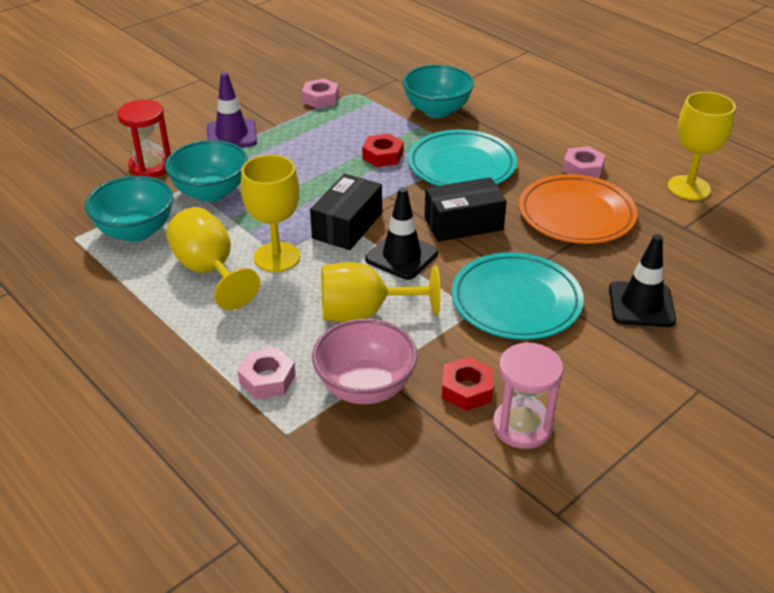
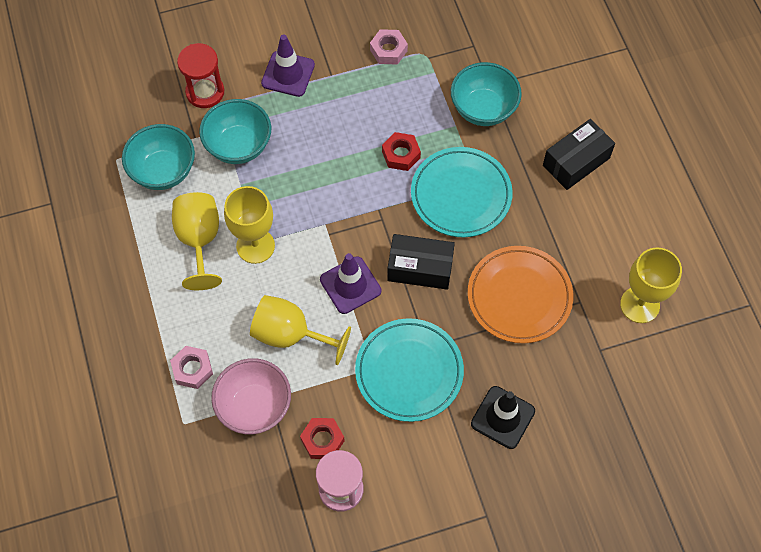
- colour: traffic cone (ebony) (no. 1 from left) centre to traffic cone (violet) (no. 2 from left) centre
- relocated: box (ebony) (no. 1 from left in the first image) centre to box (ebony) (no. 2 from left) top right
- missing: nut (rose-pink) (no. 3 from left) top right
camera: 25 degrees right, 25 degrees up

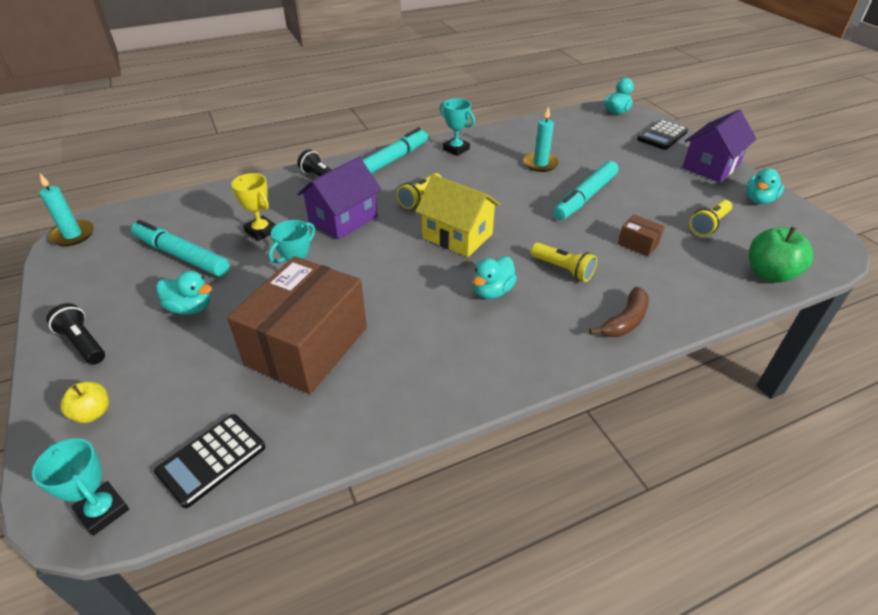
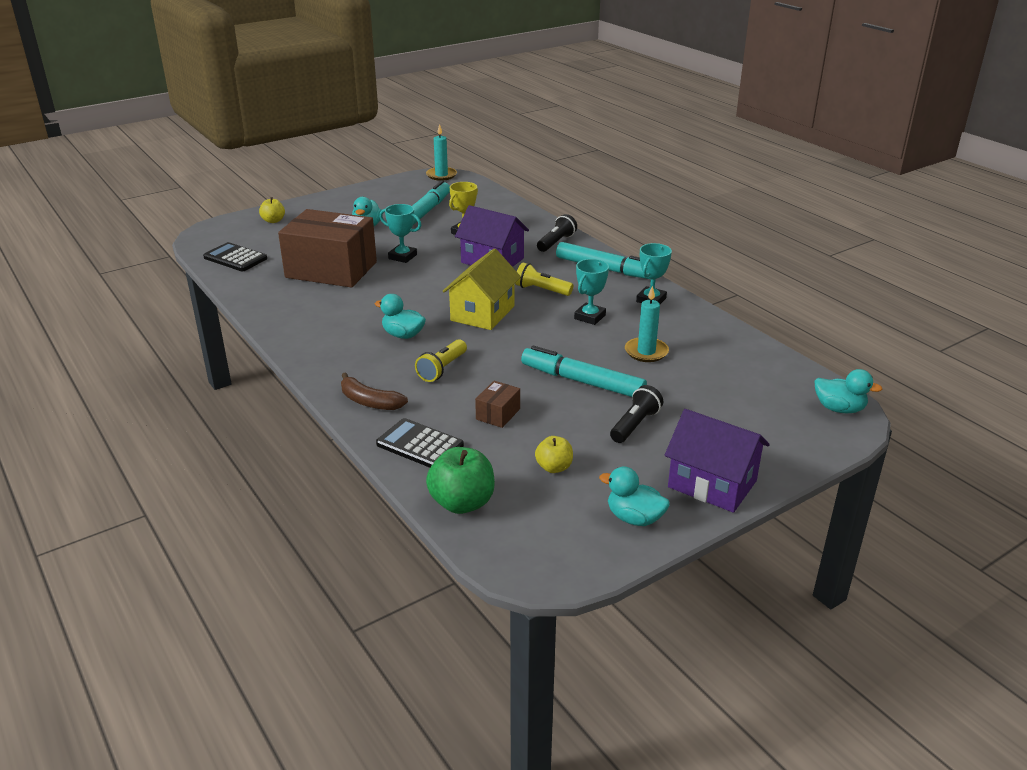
- relocated: pocket calculator (ebony) (no. 2 from left) top right to centre
- exchanged: pocket torch (bright yellow) (no. 3 from left) middle right to apple (bright yellow) (no. 2 from left) centre
- relocated: trophy (aqua) (no. 1 from left in the first image) bottom left to trophy (aqua) (no. 2 from left) centre
- relocated: pocket torch (ebony) (no. 1 from left in the first image) middle left to pocket torch (ebony) (no. 2 from left) centre
camera: 80 degrees right, 10 degrees down

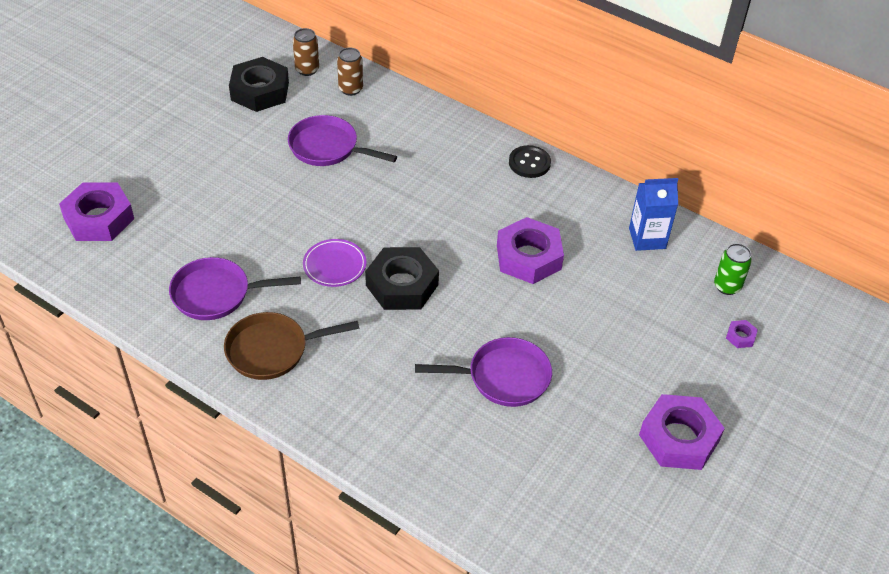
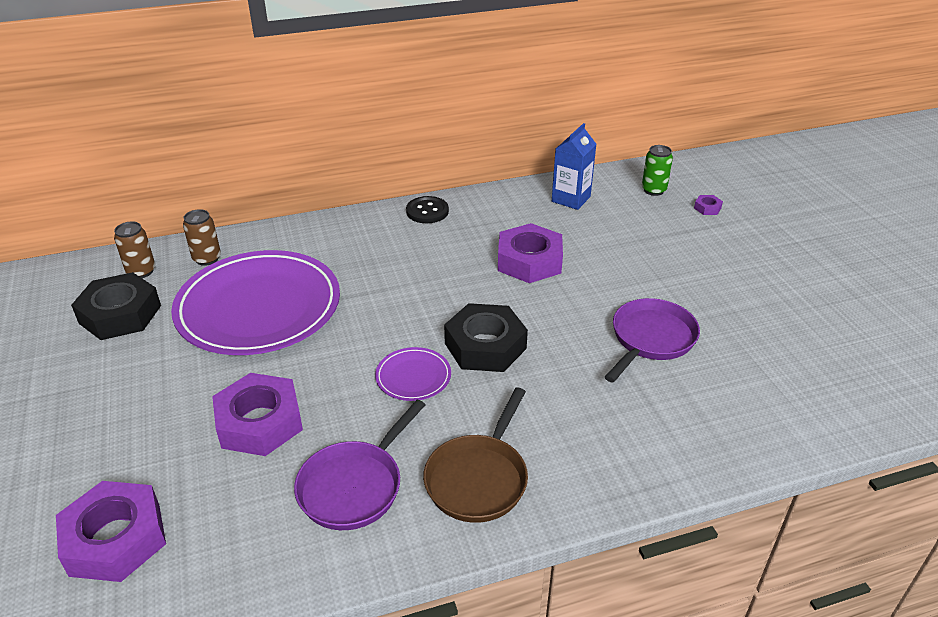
- exchanged: frying pan (violet) (no. 2 from left) top centre to plate (violet) (no. 1 from left) middle left
- relocated: nut (violet) (no. 3 from left in the first image) bottom right to nut (violet) (no. 2 from left) bottom left
camera: 50 degrees left, 10 degrees down

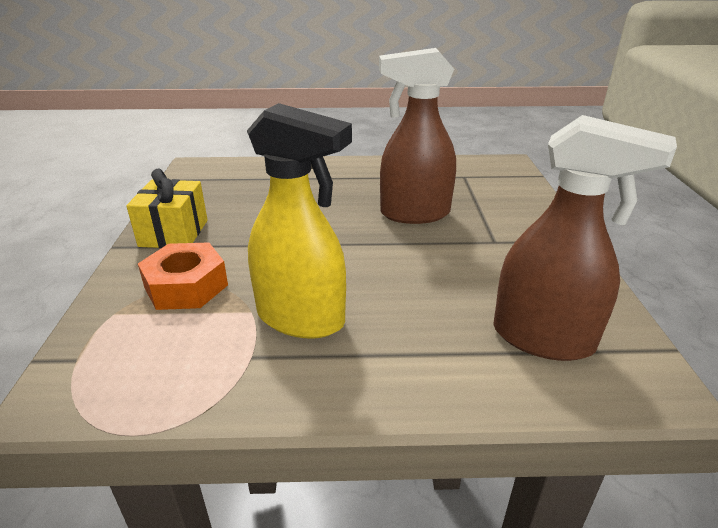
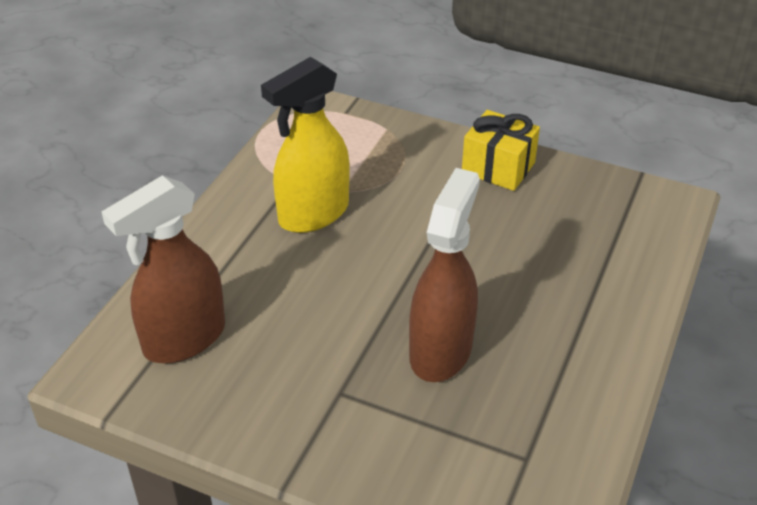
- missing: nut (orange-coloured) middle left
camera: 115 degrees right, 10 degrees up

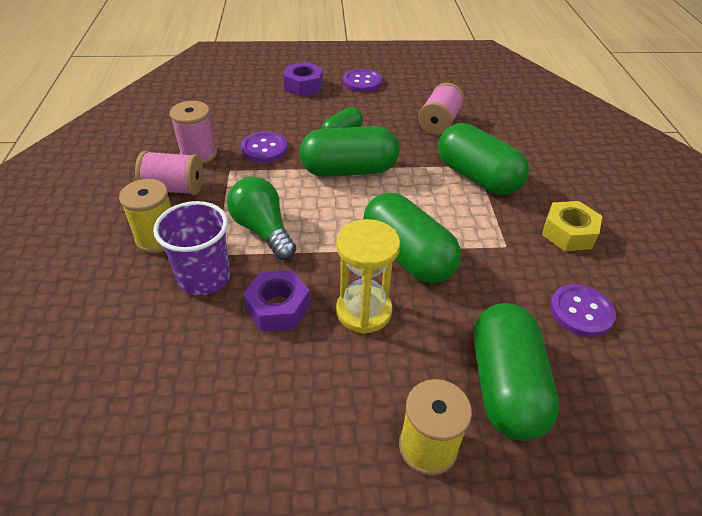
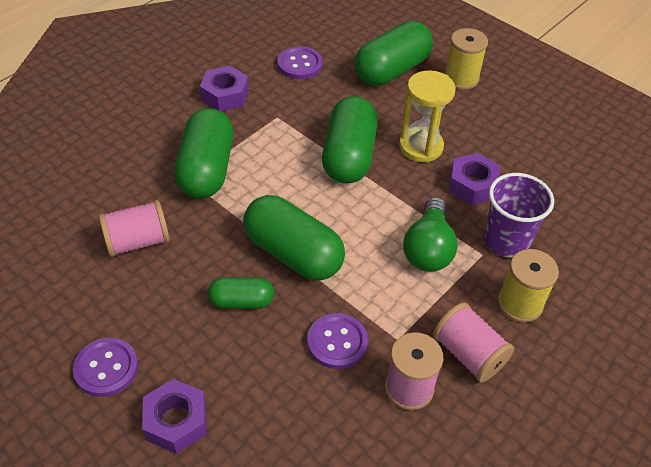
- colour: nut (bright yellow) middle right to nut (violet) (no. 2 from left) top centre
camera: 135 degrees left, 5 degrees up

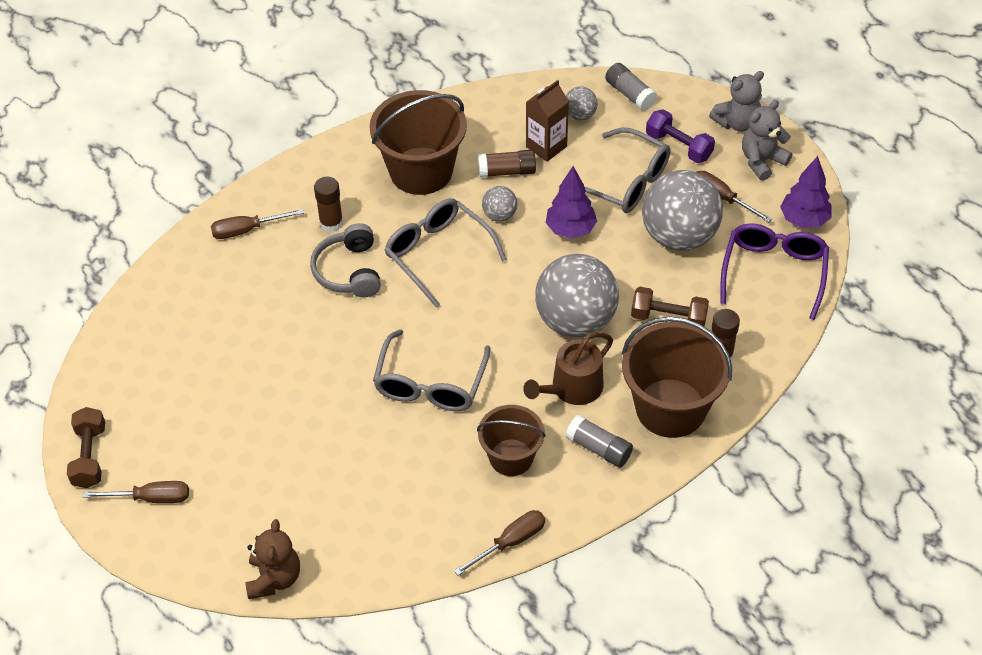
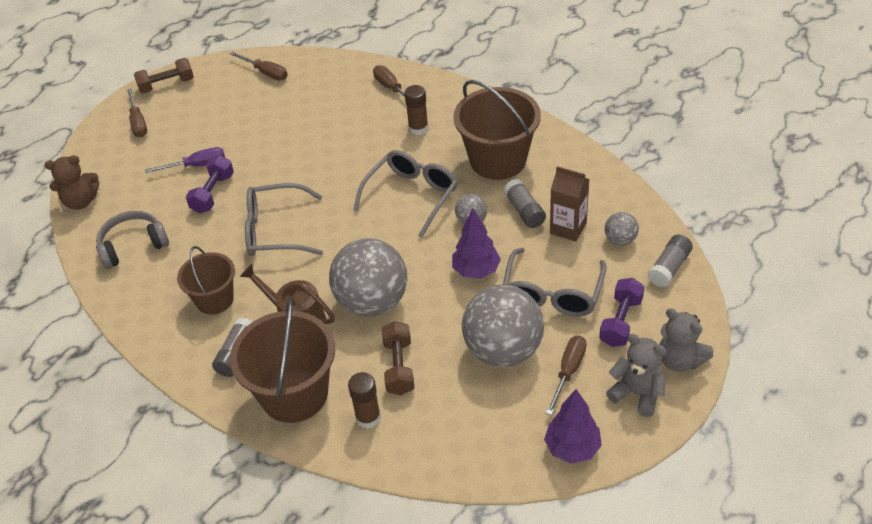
- relocated: headphones (ash-grey) centre to middle left
- appeared: hand screwdriver (violet) top left
- appeared: free weight (violet) (no. 1 from left) middle left
- relocated: hand screwdriver (dark brown) (no. 3 from left in the first image) bottom centre to hand screwdriver (dark brown) (no. 2 from left) top left
- colour: glue stick (dark brown) (no. 2 from left) top centre to glue stick (ash-grey) (no. 2 from left) centre
- missing: glasses (violet) middle right
camera: 75 degrees right, 5 degrees down

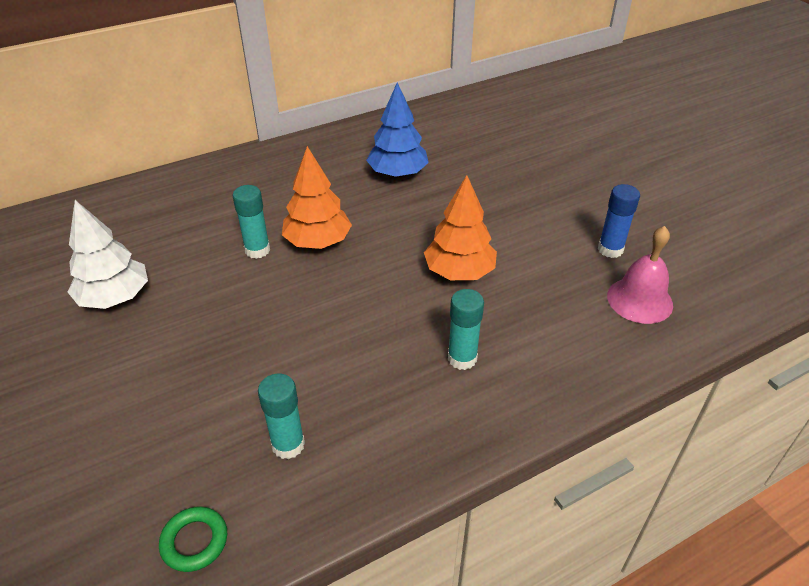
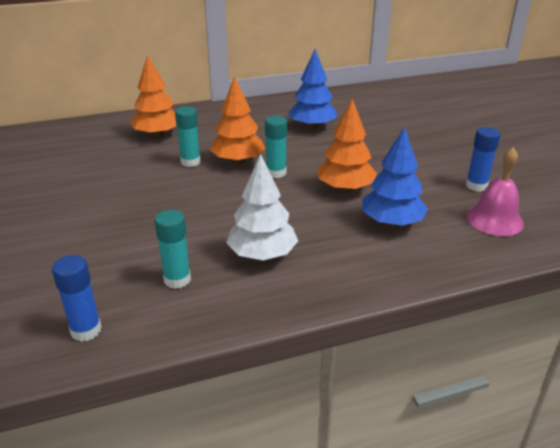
- exchanged: ring (leaf-green) bottom left to glue stick (blue) (no. 1 from left) middle left
- appeared: fir tree (orange-coloured) (no. 1 from left) top left
- relocated: fir tree (pure white) middle left to centre
- relocated: glue stick (aqua) (no. 3 from left) centre to top centre
- appeared: fir tree (blue) (no. 2 from left) middle right
camera: 10 degrees right, 10 degrees down

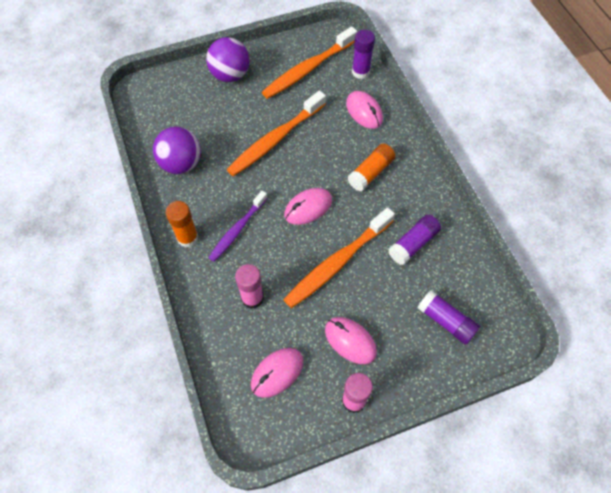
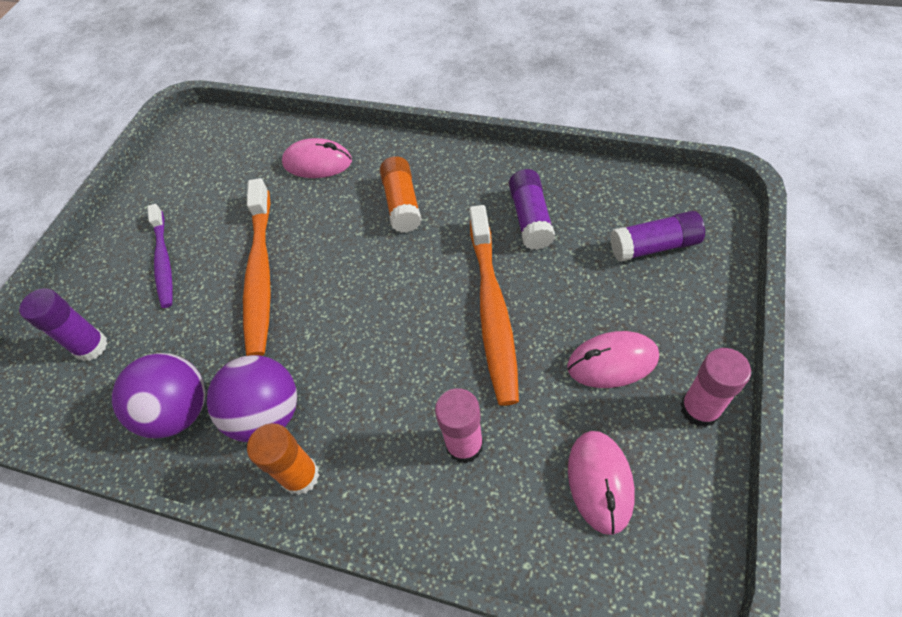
- relocated: glue stick (violet) (no. 1 from left) top centre to middle left
- relocated: toothbrush (violet) centre to middle left
- relocated: ball (violet) (no. 2 from left) top centre to middle left
- missing: toothbrush (orange-coloured) (no. 2 from left) top centre
- missing: PC mouse (rose-pink) (no. 2 from left) centre
camera: 45 degrees left, 5 degrees down

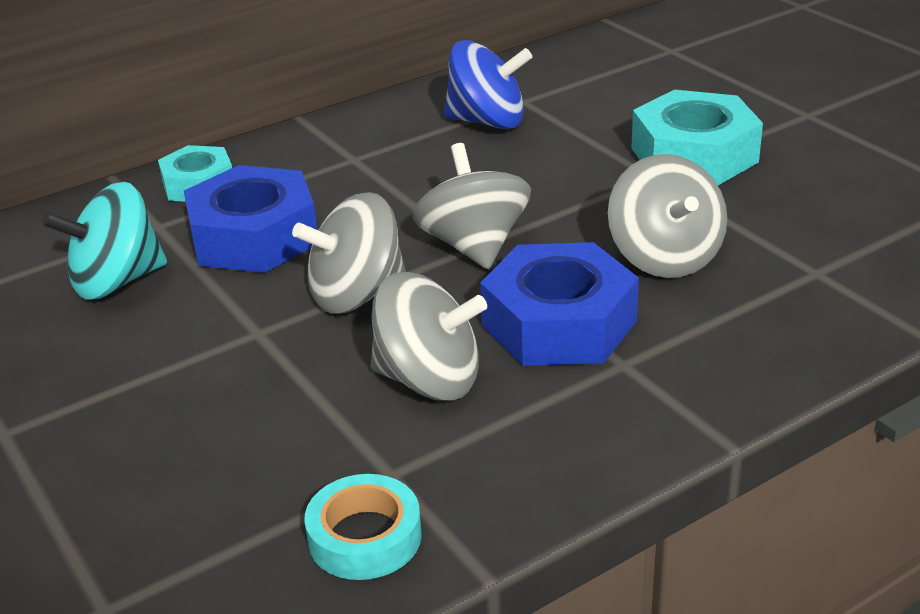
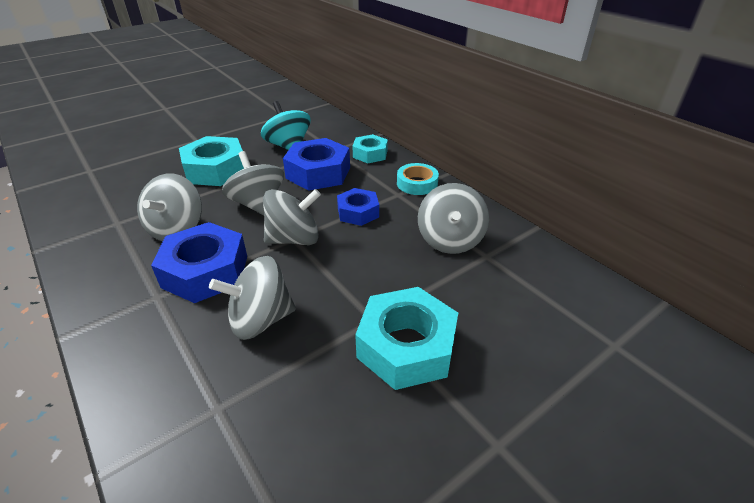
- appeared: nut (aqua) (no. 1 from left) top left
- appeared: nut (blue) (no. 3 from left) centre
- relocated: roll of tape (aqua) bottom centre to centre
- colour: toy top (blue) top centre to toy top (ash-grey) (no. 5 from left) centre
camera: 85 degrees right, 5 degrees up

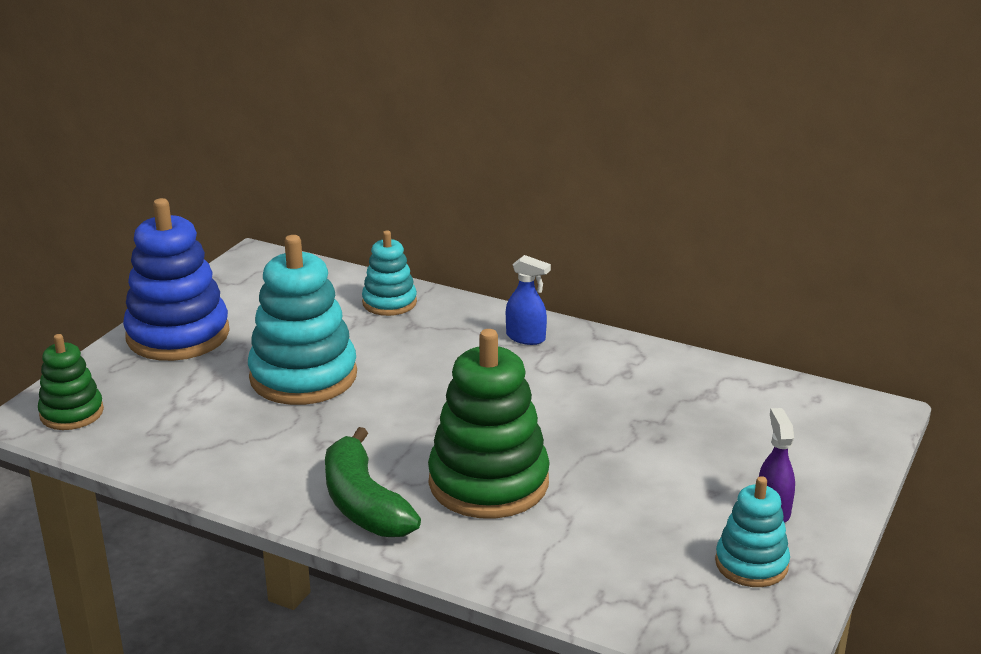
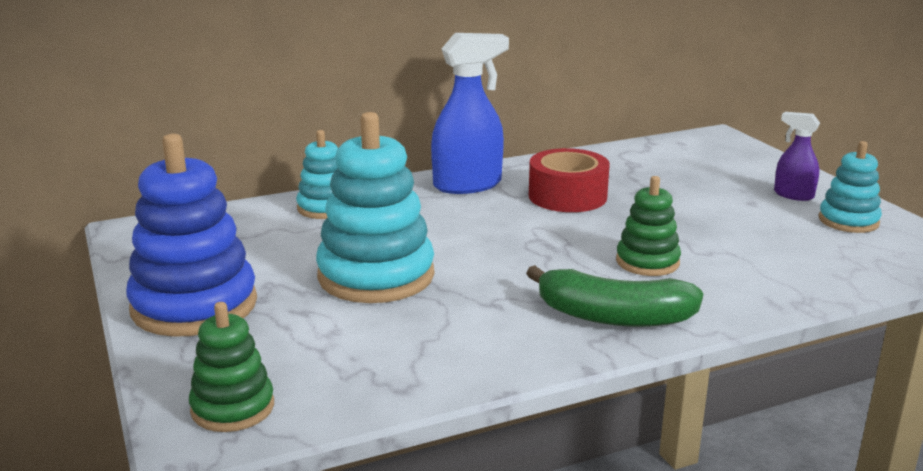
- size: spray cleaner (blue) centre = top centre x1.83
- appeared: roll of tape (red) centre
- size: stacking toy (leaf-green) (no. 2 from left) centre = middle right x0.56
camera: 50 degrees left, 5 degrees down

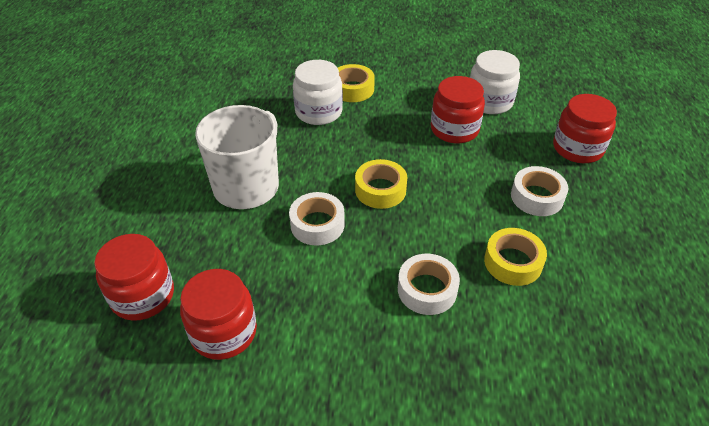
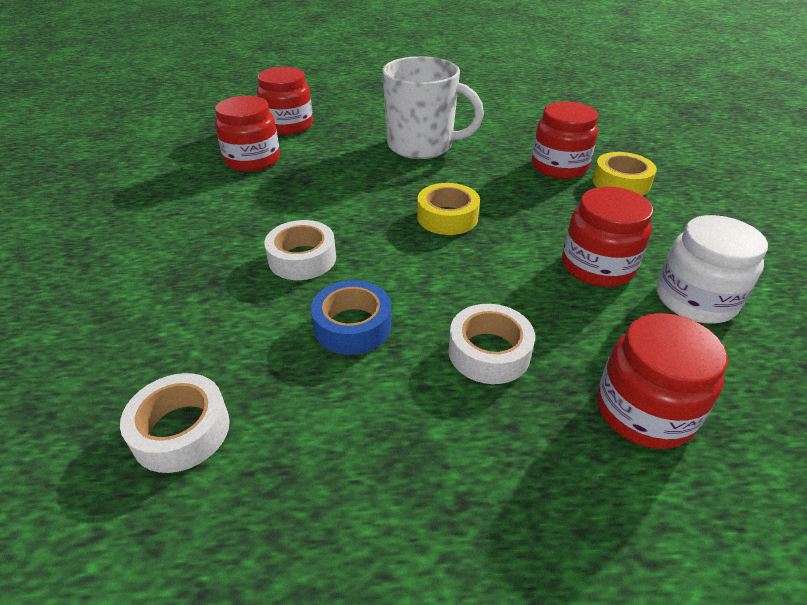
- relocated: roll of tape (pure white) (no. 1 from left) centre to bottom left
- colour: roll of tape (bright yellow) (no. 3 from left) middle right to roll of tape (blue) centre
- colour: jam jar (pure white) (no. 1 from left) top centre to jam jar (red) (no. 3 from left) top right
camera: 80 degrees right, 5 degrees down

